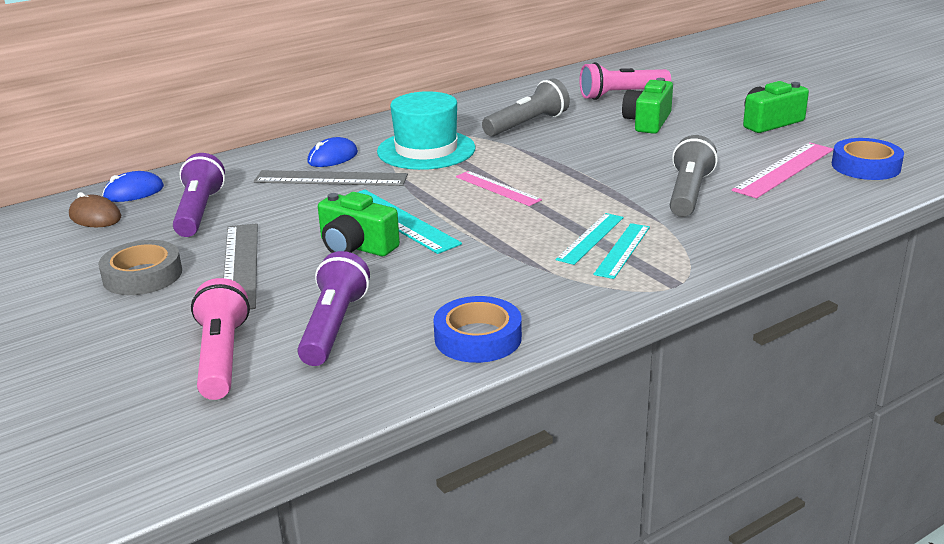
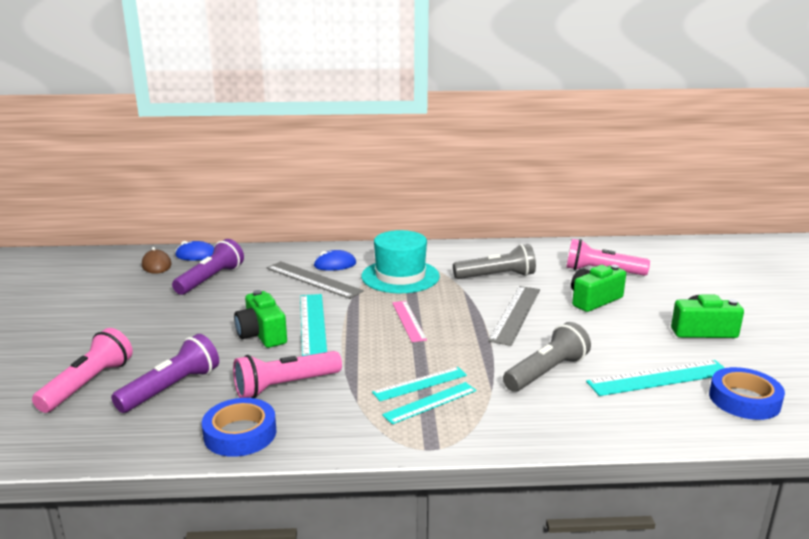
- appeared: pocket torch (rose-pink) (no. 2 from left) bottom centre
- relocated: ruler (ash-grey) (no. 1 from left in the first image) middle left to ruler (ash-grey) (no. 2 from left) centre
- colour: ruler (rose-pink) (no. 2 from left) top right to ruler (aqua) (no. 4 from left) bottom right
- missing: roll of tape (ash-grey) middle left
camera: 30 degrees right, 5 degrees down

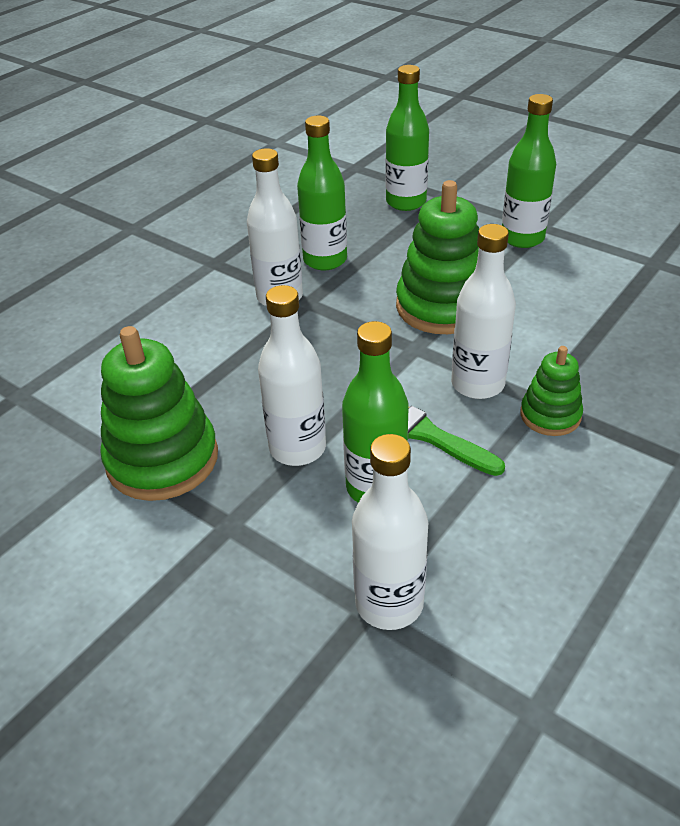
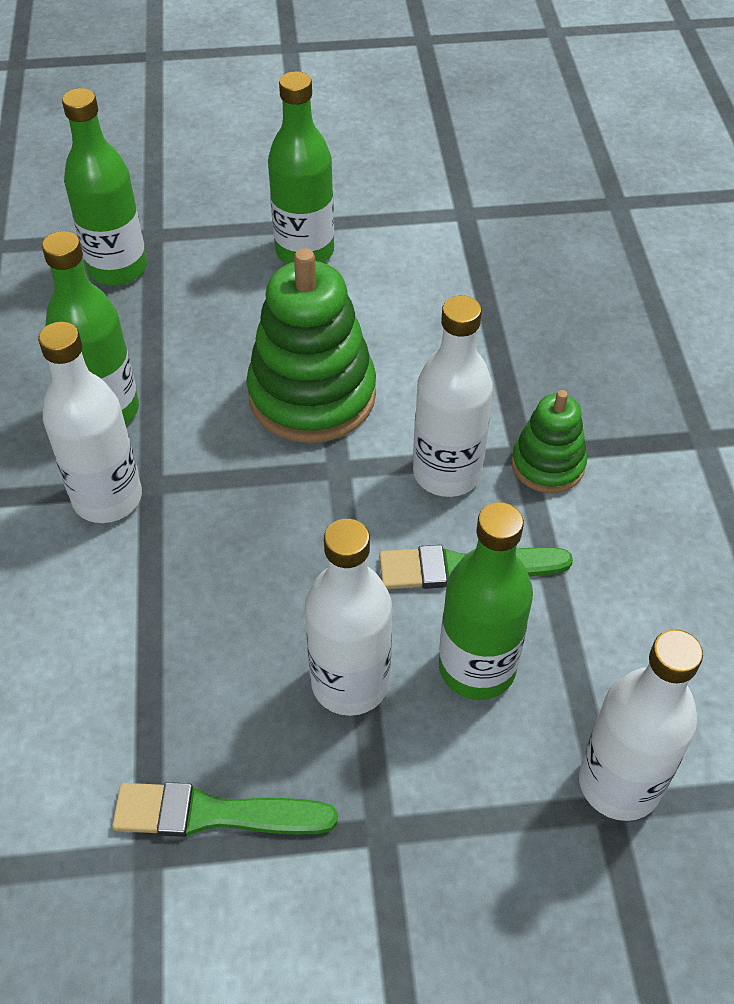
- exchanged: stacking toy (leaf-green) (no. 1 from left) middle left to paintbrush (leaf-green) (no. 1 from left) bottom left
camera: 45 degrees left, 10 degrees up

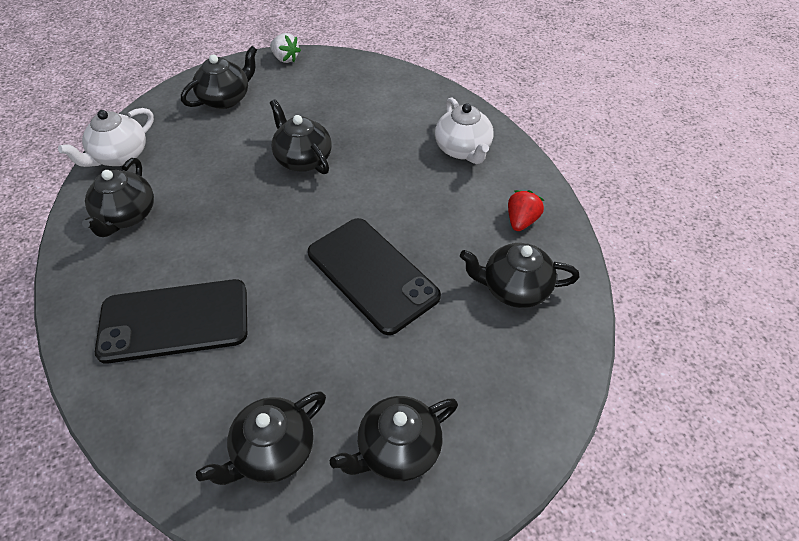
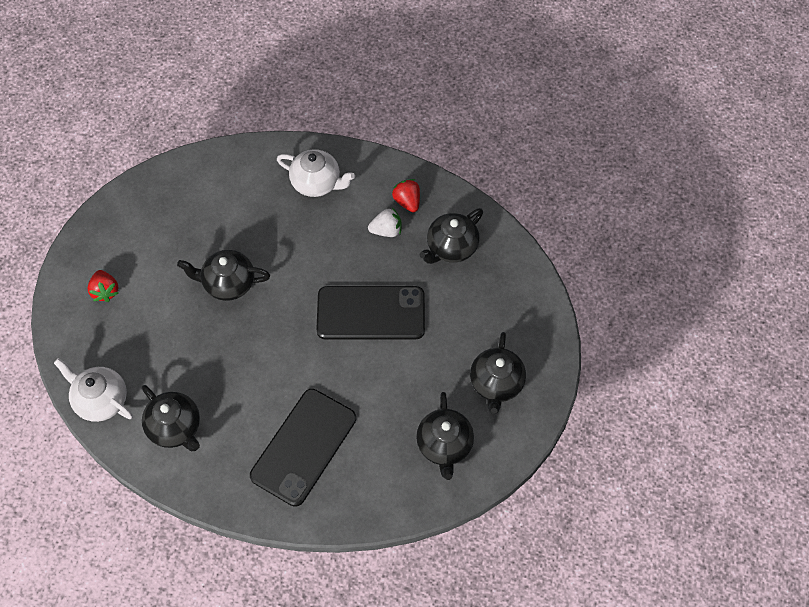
- spun: teapot (pure white) (no. 1 from left) top left = middle left 135 degrees clockwise
- exchanged: teapot (ebony) (no. 2 from left) top left to strawberry (red) (no. 1 from left) middle left
- relocated: strawberry (pure white) top centre to centre
camera: 50 degrees left, 10 degrees up

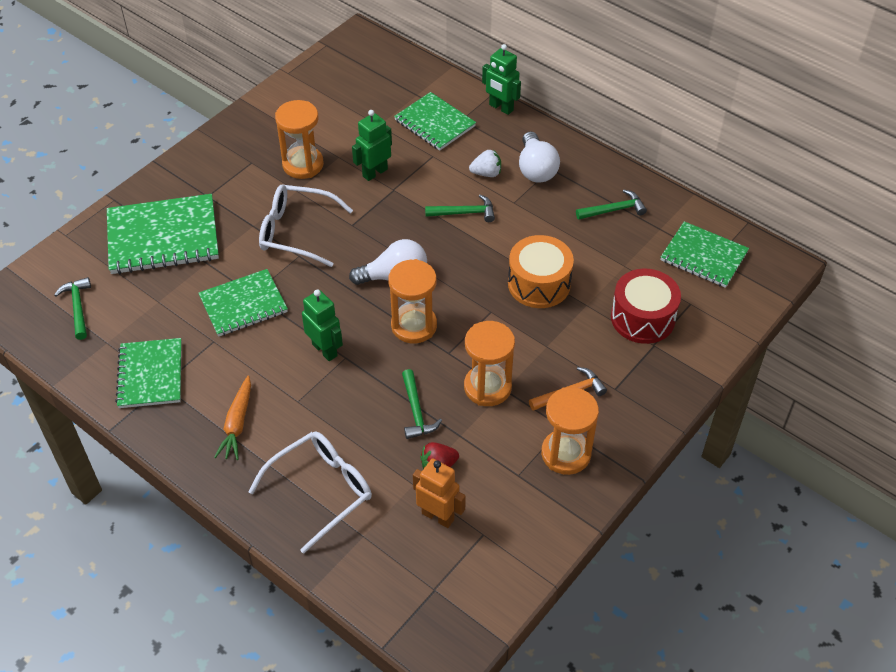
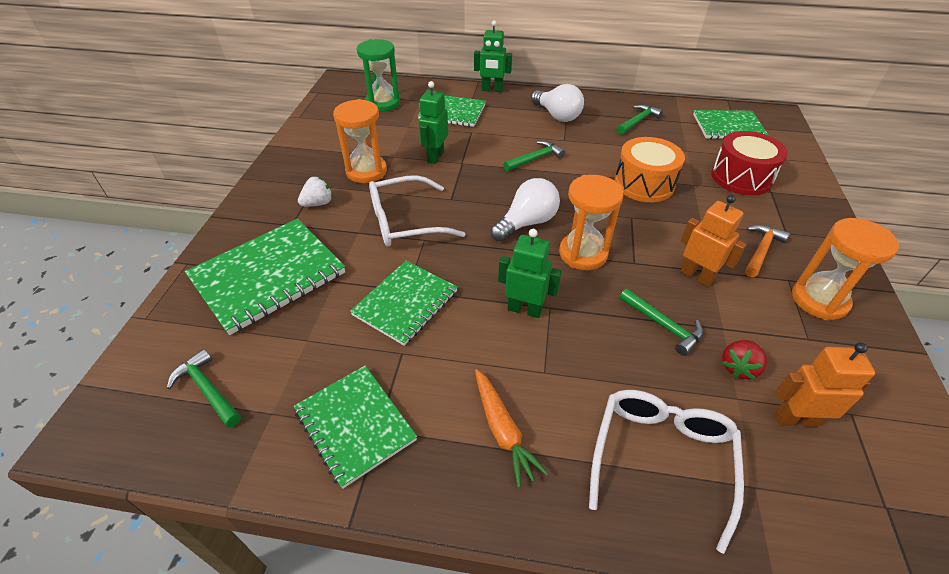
- relocated: strawberry (pure white) top centre to middle left
- appeared: sand timer (leaf-green) top centre
- exchanged: sand timer (orange-coloured) (no. 3 from left) centre to robot figure (orange-coloured) (no. 1 from left) middle right
camera: 30 degrees left, 5 degrees down

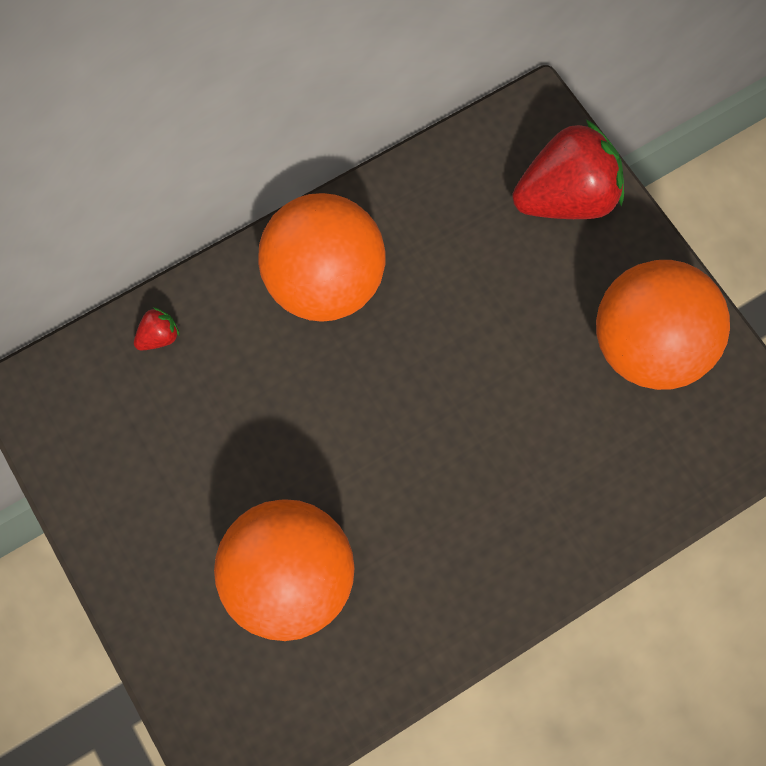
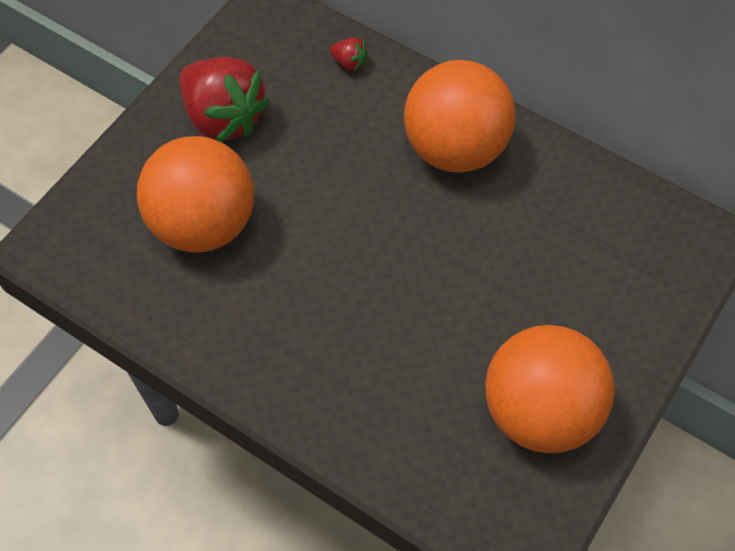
- relocated: strawberry (red) (no. 2 from left in the first image) top right to strawberry (red) (no. 1 from left) top left
camera: 65 degrees right, 10 degrees down

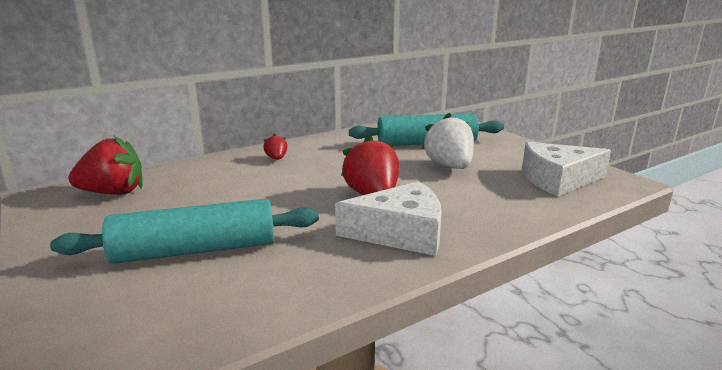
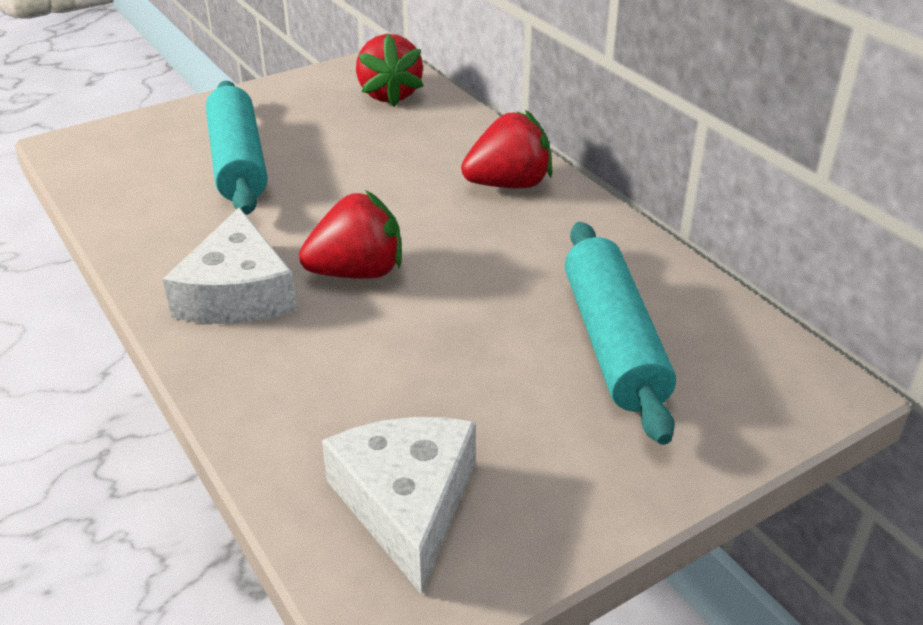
- size: strawberry (red) (no. 2 from left in the first image) centre = top centre x2.02
- missing: strawberry (pure white) centre
camera: 90 degrees right, 15 degrees up

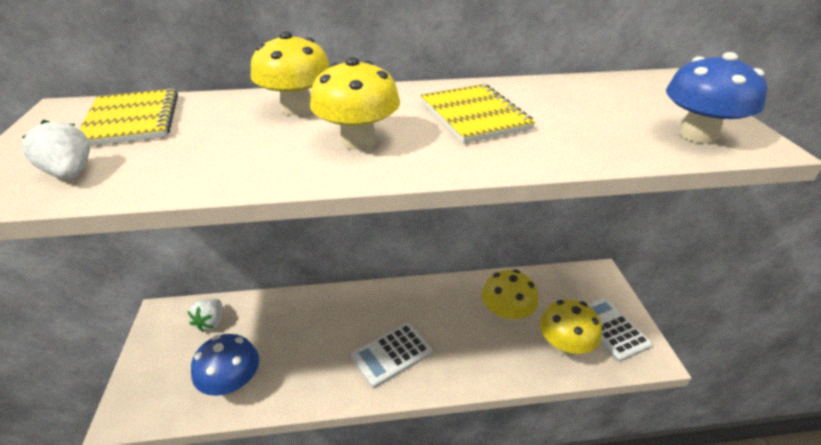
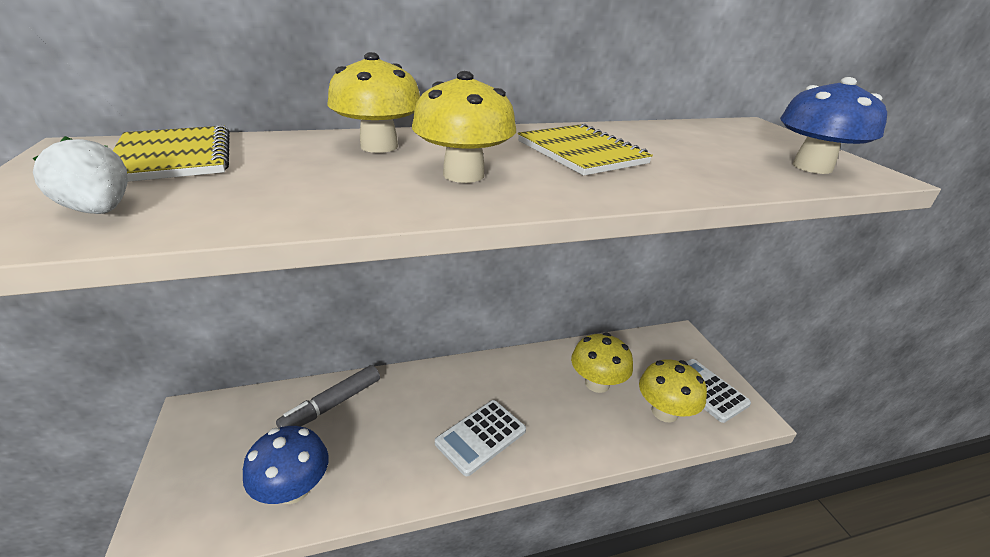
- appeared: marker (ash-grey) bottom left
- missing: strawberry (pure white) (no. 2 from left) bottom left
camera: 10 degrees left, 5 degrees down

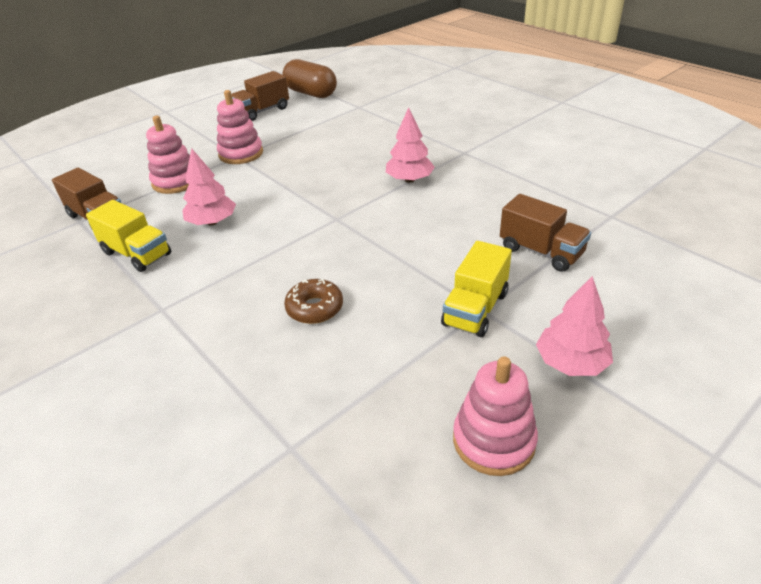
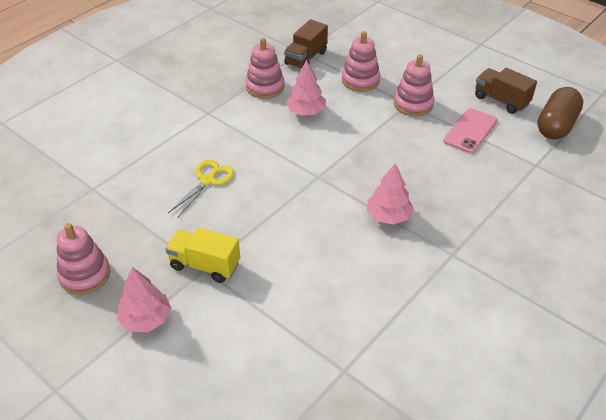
- exchanged: doughnut (dark brown) centre to pair of scissors (bright yellow) middle left
- exchanged: truck (bright yellow) (no. 1 from left) middle left to stacking toy (rose-pink) (no. 2 from left) top centre
- appeared: phone (rose-pink) top right
- missing: truck (dark brown) (no. 3 from left) middle right
camera: 80 degrees right, 5 degrees up

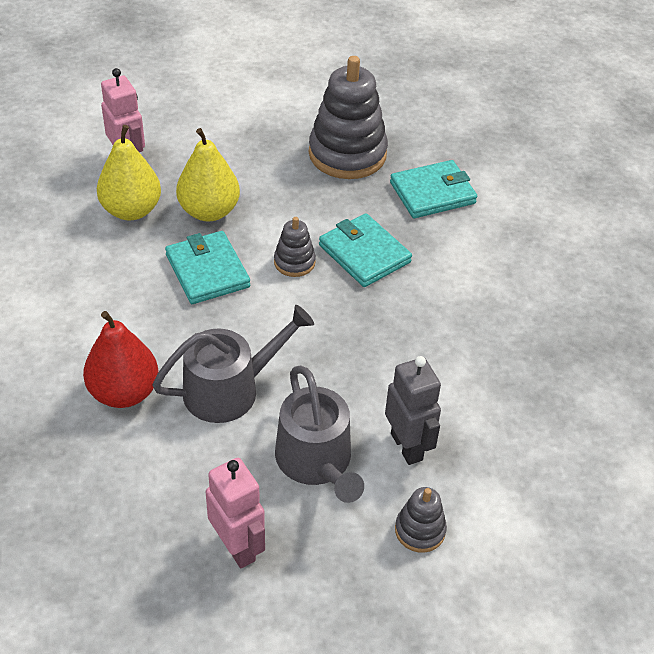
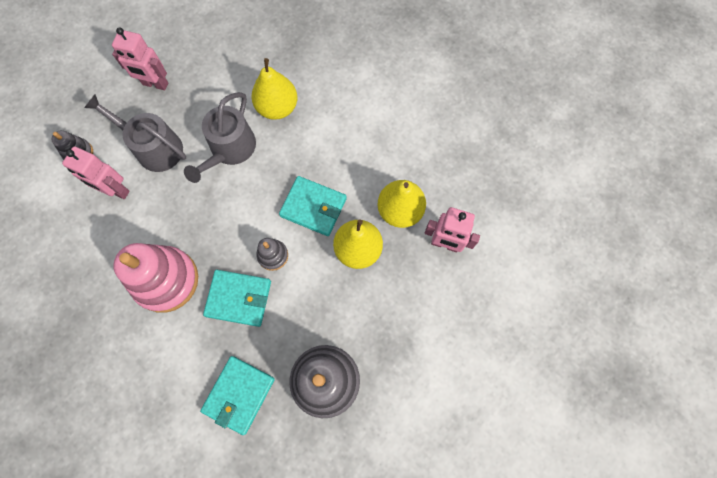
- colour: robot figure (ash-grey) centre to robot figure (rose-pink) (no. 1 from left) middle left
- appeared: stacking toy (rose-pink) middle left
- colour: pear (red) middle left to pear (bright yellow) (no. 1 from left) top centre
camera: 140 degrees right, 25 degrees up

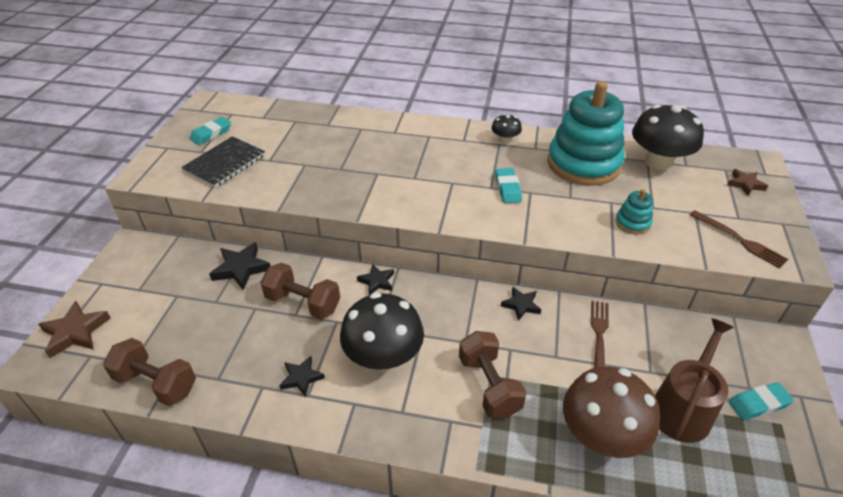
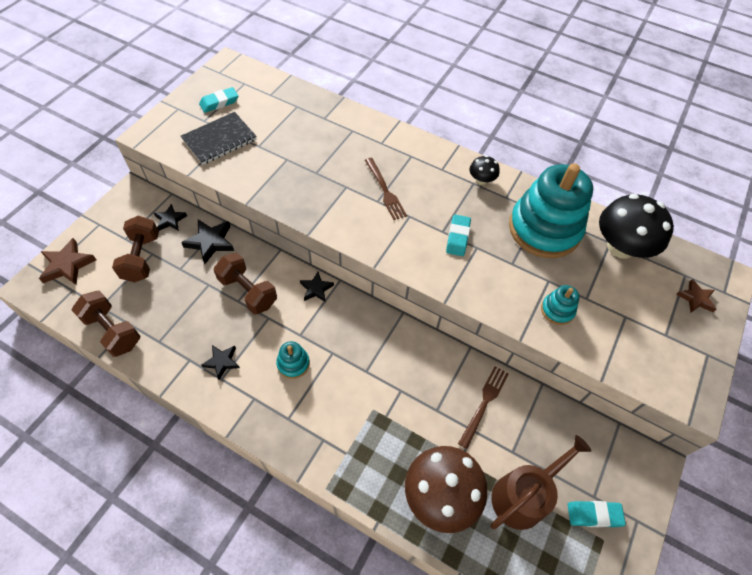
- relocated: free weight (dark brown) (no. 3 from left in the first image) bottom centre to free weight (dark brown) (no. 2 from left) middle left
- relocated: star shape (ebony) (no. 4 from left in the first image) centre to star shape (ebony) (no. 1 from left) middle left
- exchanged: fungus (ebony) (no. 1 from left) centre to stacking toy (aqua) (no. 1 from left) centre
- relocated: table fork (dark brown) (no. 2 from left in the first image) middle right to table fork (dark brown) (no. 1 from left) top centre
camera: 15 degrees right, 15 degrees up

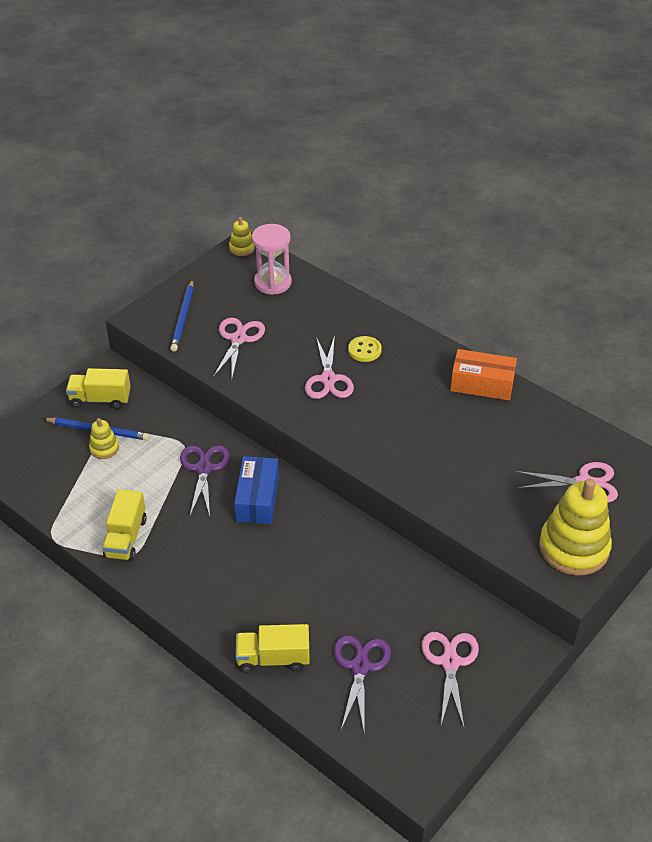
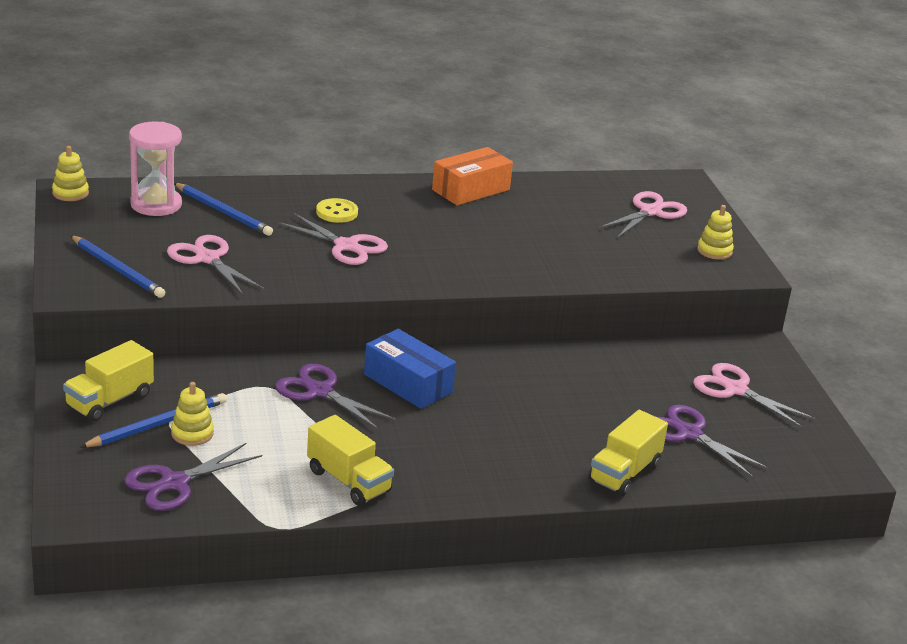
- appeared: pair of scissors (violet) (no. 1 from left) bottom left
- appeared: lead pencil (blue) (no. 3 from left) top left
- size: stacking toy (bright yellow) (no. 3 from left) middle right = middle right x0.47
camera: 55 degrees left, 15 degrees down

